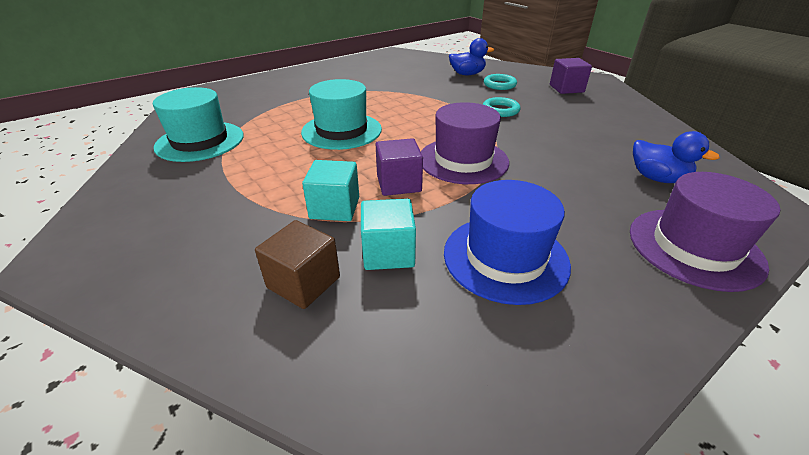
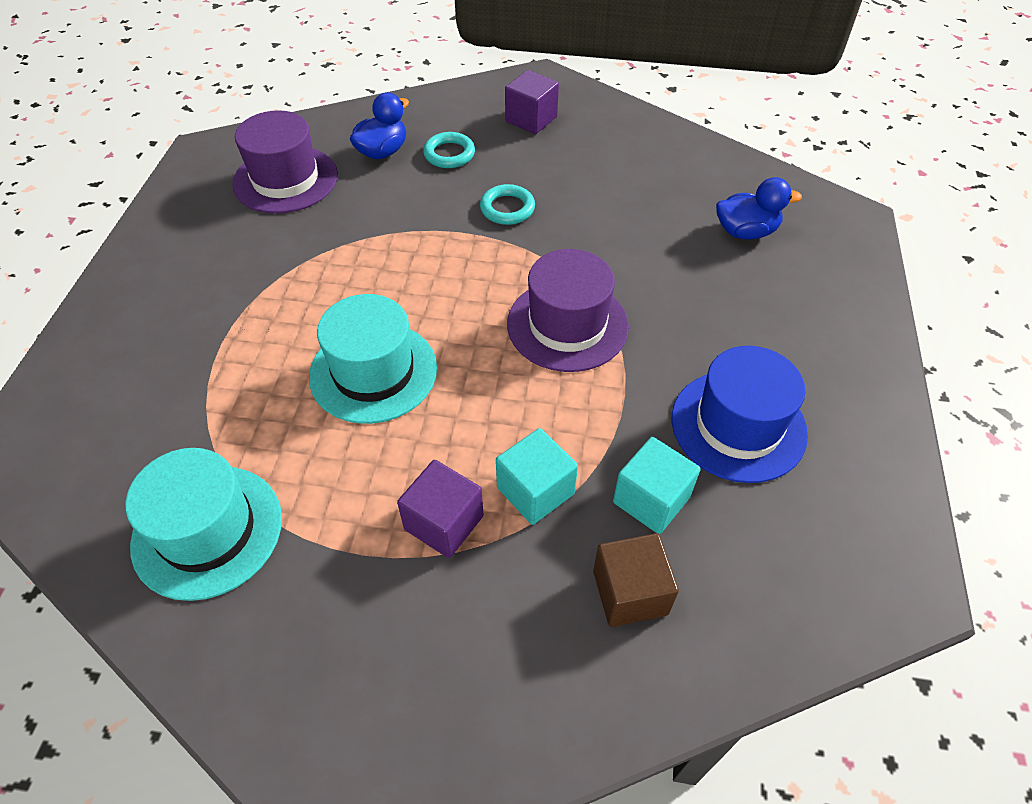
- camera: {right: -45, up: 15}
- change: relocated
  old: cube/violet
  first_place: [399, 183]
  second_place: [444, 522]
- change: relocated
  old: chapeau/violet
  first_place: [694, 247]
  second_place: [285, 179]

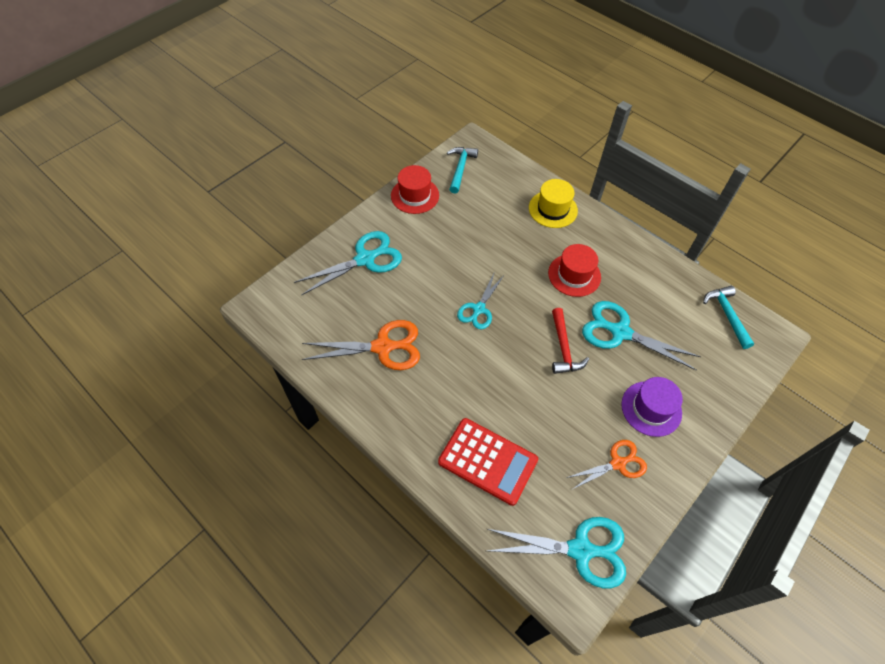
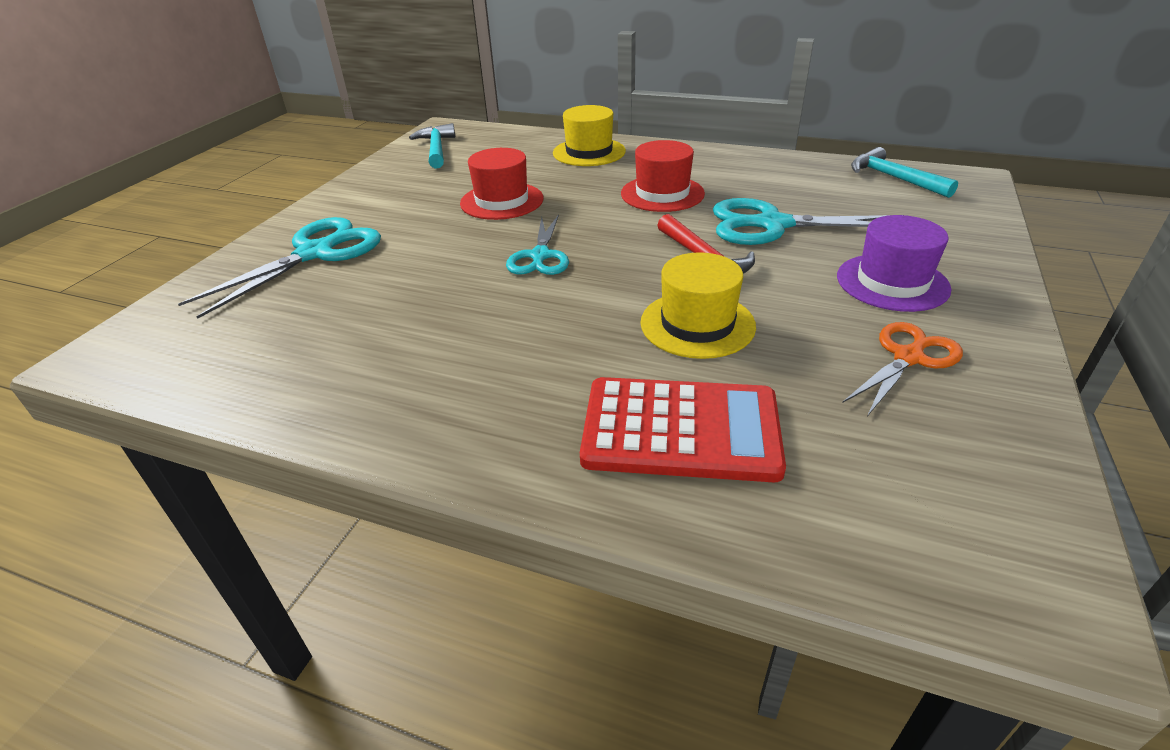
- camera: {right: -20, up: -20}
- change: missing
  old: ciseaux/orange
  first_place: [382, 347]
- change: missing
  old: ciseaux/turquoise
  first_place: [580, 550]
- change: appeared
  new: chapeau/jaune
  second_place: [697, 324]
- change: relocated
  old: chapeau/rouge
  first_place: [415, 195]
  second_place: [502, 201]

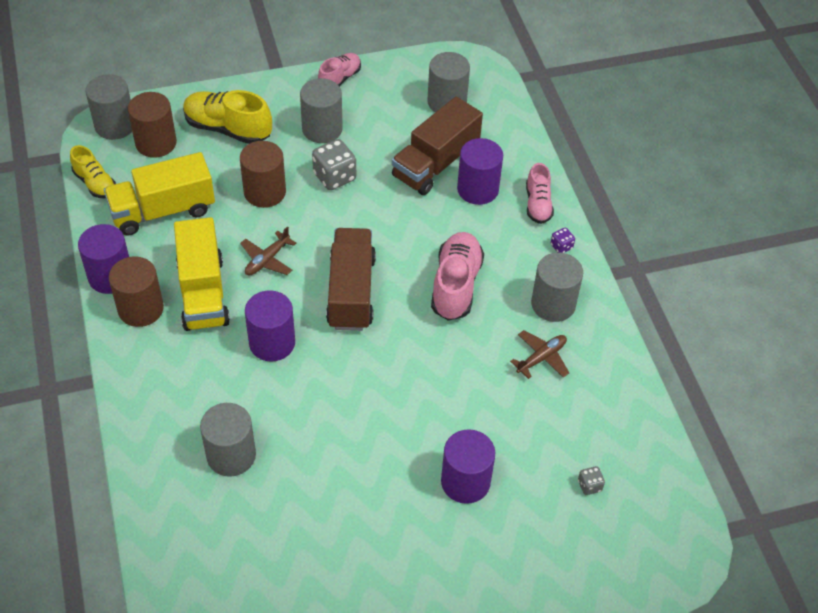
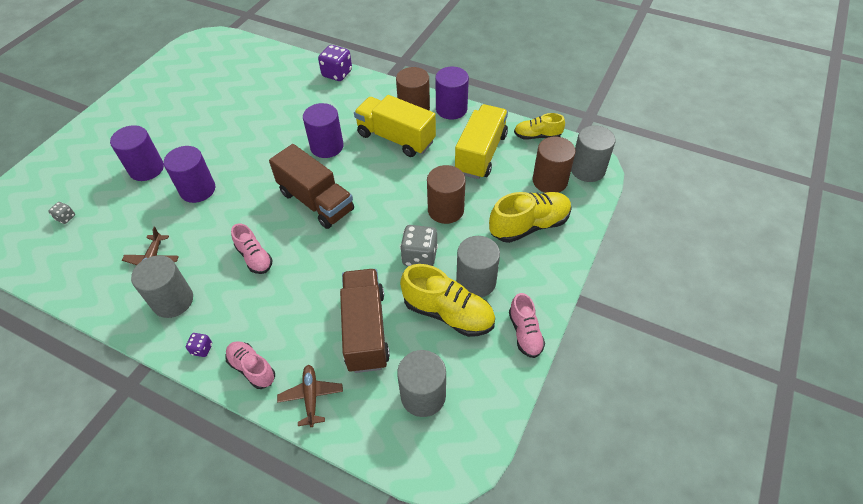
- camera: {right: 135, up: 0}
- change: missing
  old: cylindre/gris
  first_place: [231, 455]
- change: appeared
  new: dé/violet
  second_place: [337, 74]
- change: appeared
  new: chaussure/jaune
  second_place: [448, 313]
- change: relocated
  old: avion/marron
  first_place: [267, 260]
  second_place: [311, 397]
- change: relocated
  old: cylindre/violet
  first_place: [478, 189]
  second_place: [198, 190]
- change: size
  old: chaussure/rose
  first_place: [456, 285]
  second_place: [254, 257]
  factor: 0.61

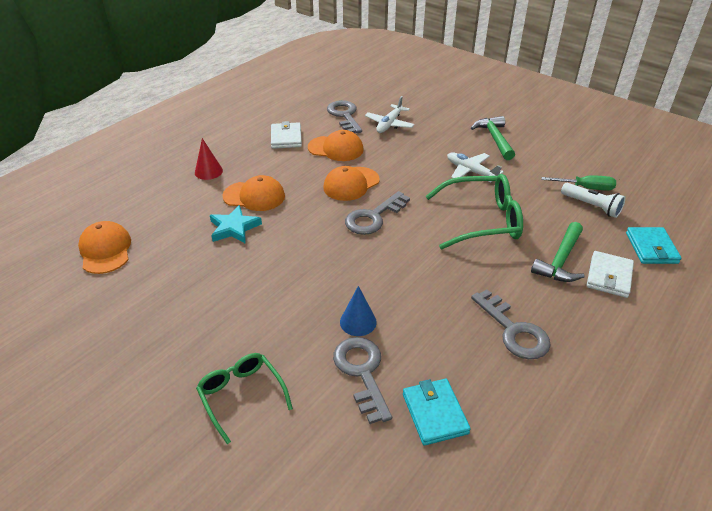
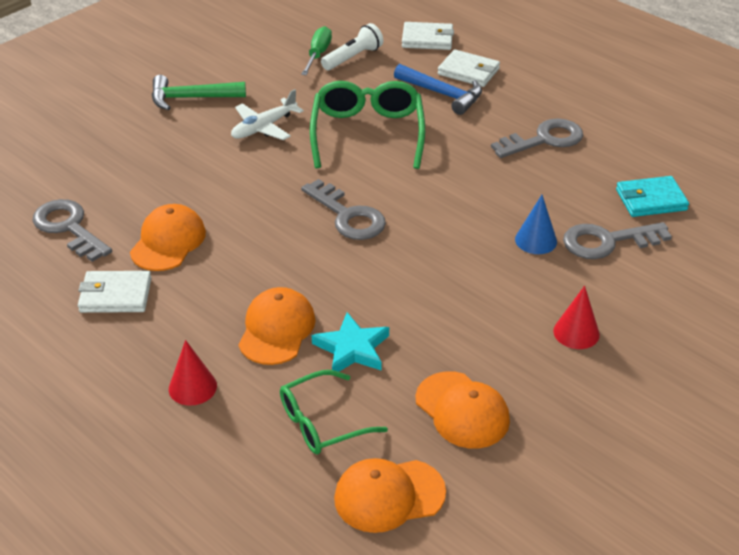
- camera: {right: -85, up: 0}
- change: missing
  old: avion/blanc
  first_place: [389, 124]
- change: appeared
  new: cône/rouge
  second_place: [576, 332]
- change: relocated
  old: lunettes/vert
  first_place: [241, 396]
  second_place: [322, 422]
- change: relocated
  old: casquette/orange
  first_place: [351, 184]
  second_place: [462, 410]
- change: colour
  old: marteau/vert
  new: marteau/bleu
  first_place: [560, 261]
  second_place: [443, 94]
- change: colour
  old: portefeuille/turquoise
  new: portefeuille/blanc
  first_place: [651, 248]
  second_place: [427, 39]
- change: spun
  old: clé/gris
  first_place: [344, 115]
  second_place: [69, 228]
  degrees: 60

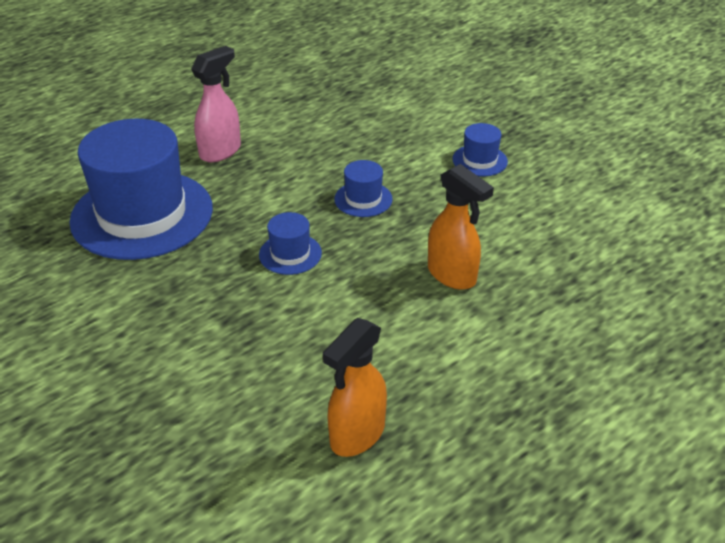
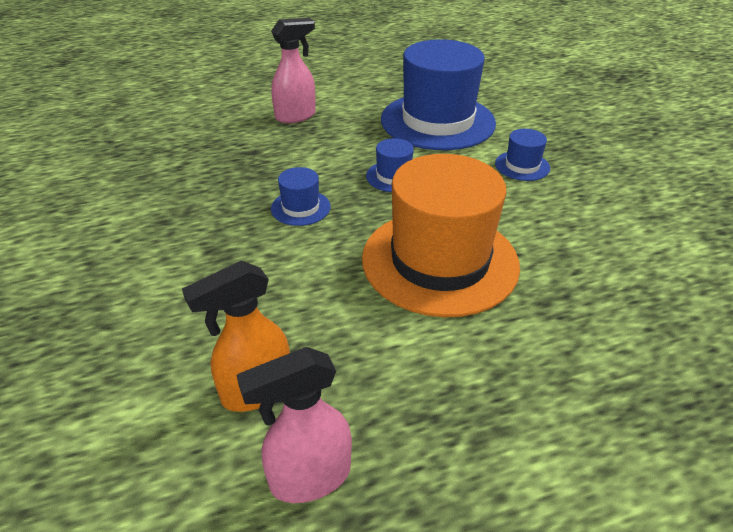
- camera: {right: 20, up: 0}
- change: appeared
  new: vaporisateur/rose
  second_place: [309, 477]
- change: relocated
  old: chapeau/bleu
  first_place: [142, 214]
  second_place: [437, 121]
- change: exchanged
  old: vaporisateur/orange
  new: chapeau/orange
  first_place: [452, 275]
  second_place: [439, 261]

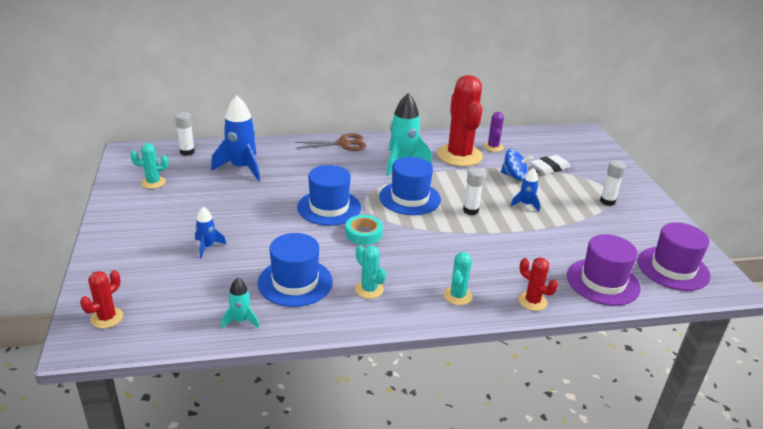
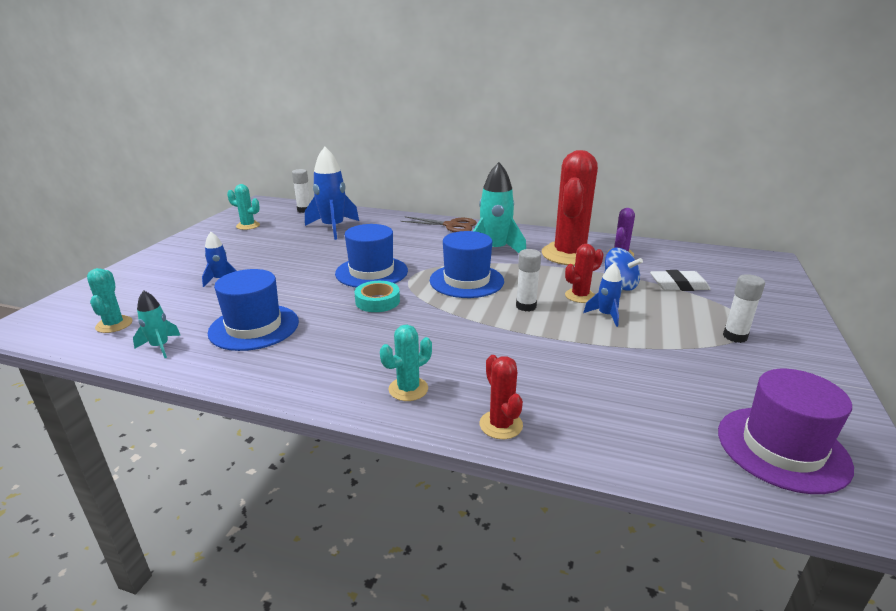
- camera: {right: 30, up: -5}
- change: missing
  old: chapeau/violet
  first_place: [603, 282]
- change: relocated
  old: cactus/rouge
  first_place: [107, 318]
  second_place: [580, 296]
- change: relocated
  old: cactus/turquoise
  first_place: [369, 289]
  second_place: [114, 324]

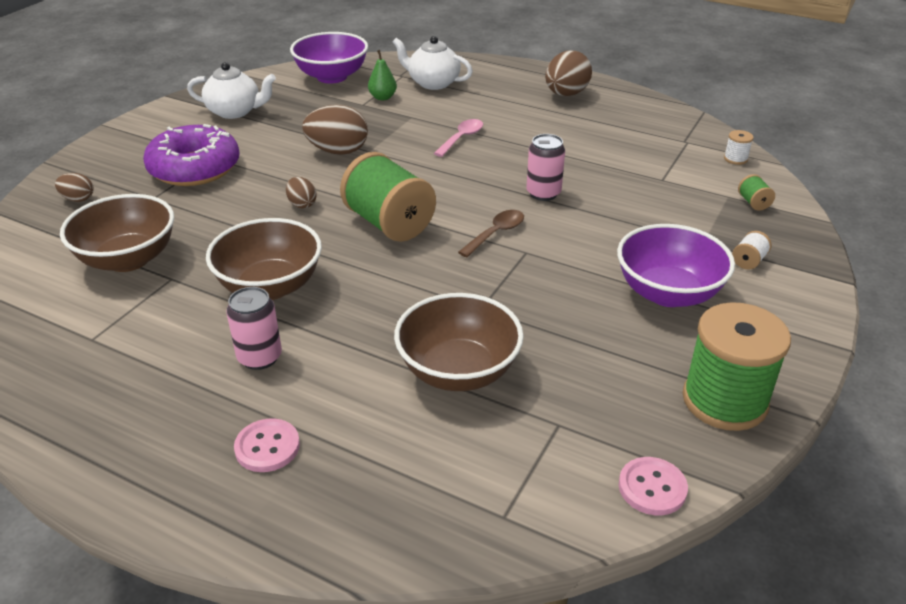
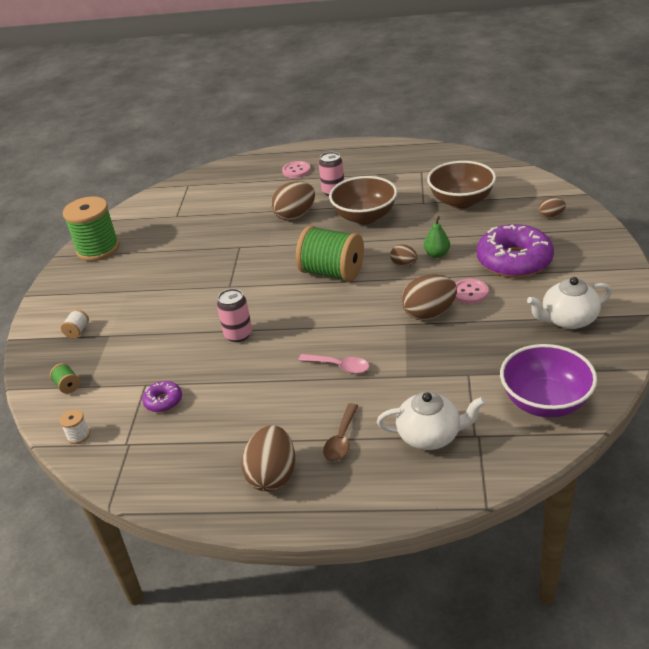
- camera: {right: 160, up: 0}
- change: missing
  old: bol/marron
  first_place: [458, 371]
- change: missing
  old: bol/violet
  first_place: [668, 293]
- change: appeared
  new: beignet/violet
  second_place: [163, 401]
- change: appeared
  new: œuf/marron
  second_place: [295, 216]
- change: relocated
  old: poire/vert
  first_place: [382, 97]
  second_place: [437, 254]
- change: relocated
  old: cuillère/marron
  first_place: [496, 233]
  second_place: [341, 439]
- change: relocated
  old: bouton/rose
  first_place: [652, 488]
  second_place: [470, 292]
- change: spun
  old: cuillère/rose
  first_place: [461, 138]
  second_place: [339, 366]
  degrees: -75

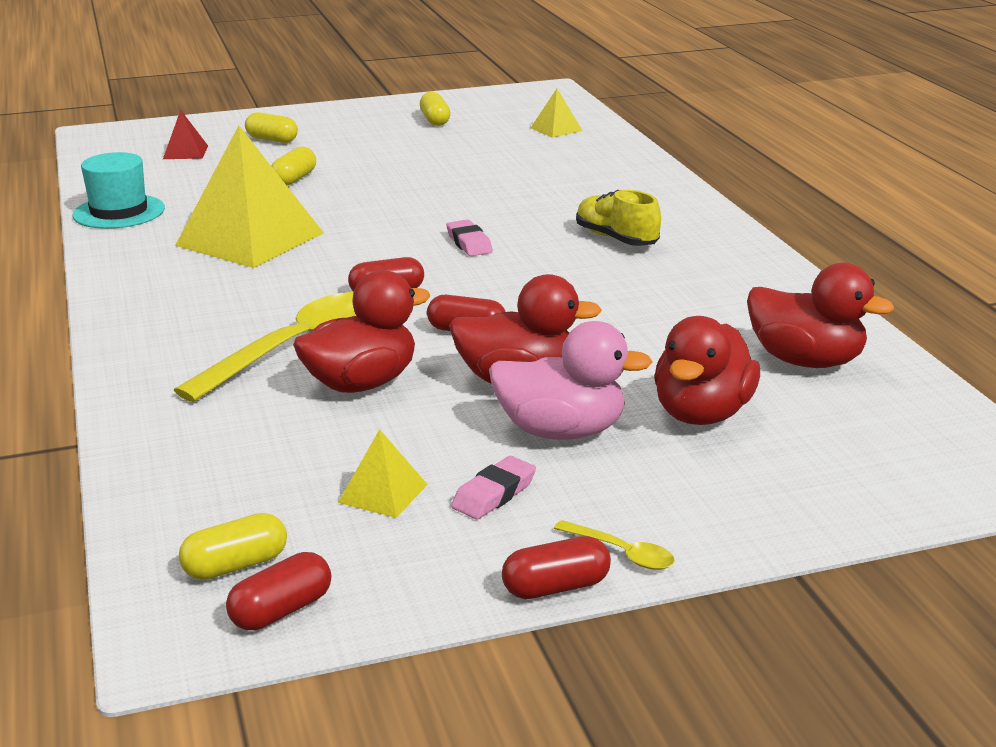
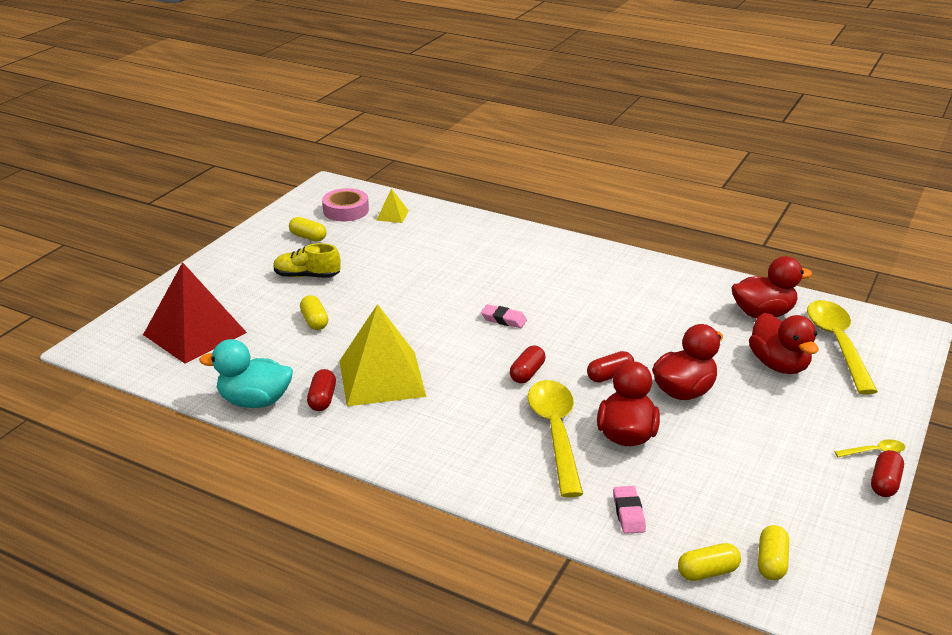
- camera: {right: -45, up: 5}
- change: missing
  old: pyramide/jaune
  first_place: [383, 493]
- change: missing
  old: canard/rose
  first_place: [561, 431]
- change: appeared
  new: ruban adhésif/rose
  second_place: [346, 210]
- change: appeared
  new: cuillère/jaune
  second_place: [837, 344]
- change: relocated
  old: gélule/rouge
  first_place: [281, 611]
  second_place: [322, 399]
- change: relocated
  old: gélule/jaune
  first_place: [272, 140]
  second_place: [707, 572]
- change: relocated
  old: gomme/rose
  first_place: [494, 494]
  second_place: [628, 513]
- change: relocated
  old: chaussure/jaune
  first_place: [616, 239]
  second_place: [307, 276]
- change: exchanged
  old: chapeau/turquoise
  new: canard/turquoise
  first_place: [119, 212]
  second_place: [255, 401]
- change: size
  old: pyramide/rouge
  first_place: [185, 152]
  second_place: [195, 333]
  factor: 2.27

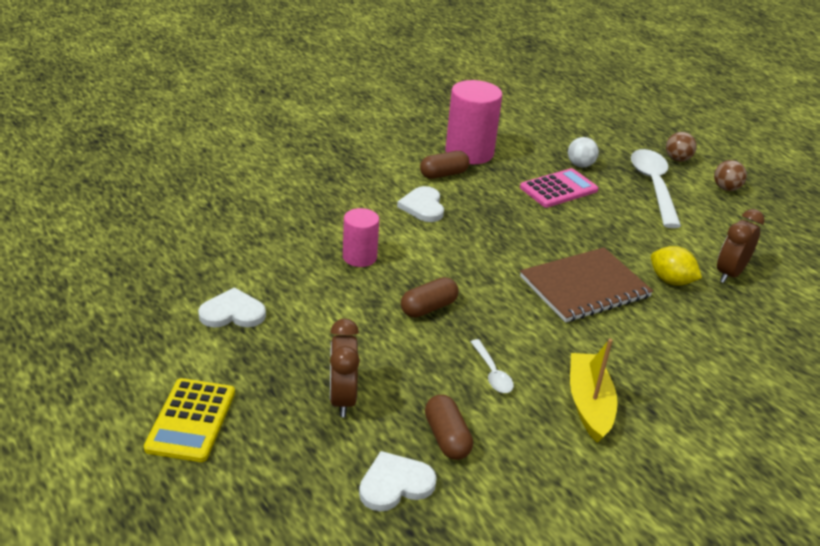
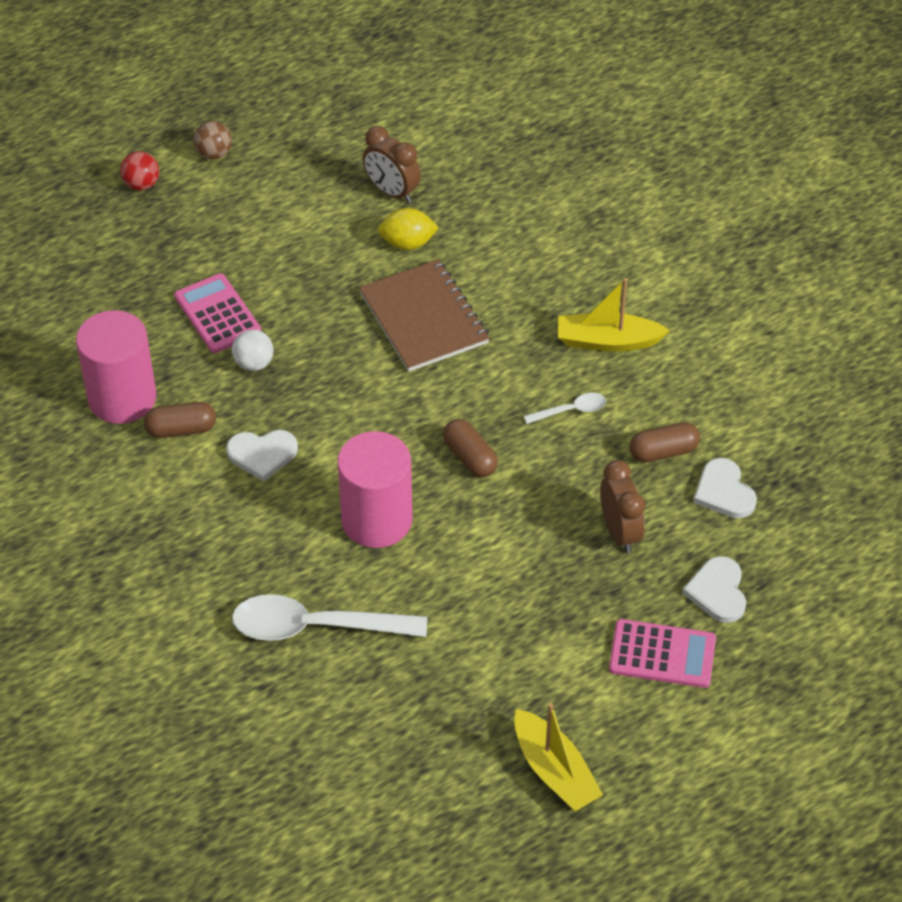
- camera: {right: -85, up: 15}
- change: appeared
  new: bateau/jaune
  second_place: [554, 771]
- change: relocated
  old: cœur/blanc
  first_place: [232, 313]
  second_place: [717, 591]
- change: relocated
  old: balle/blanc
  first_place: [580, 165]
  second_place: [254, 363]
- change: relocated
  old: cuillère/blanc
  first_place: [653, 187]
  second_place: [316, 627]
- change: colour
  old: calculatrice/jaune
  new: calculatrice/rose
  first_place: [191, 420]
  second_place: [662, 654]
- change: colour
  old: balle/marron
  new: balle/rouge
  first_place: [677, 159]
  second_place: [141, 184]
- change: spun
  old: réveil/marron
  first_place: [342, 399]
  second_place: [620, 532]
  degrees: -105
- change: spun
  old: gélule/marron
  first_place: [443, 174]
  second_place: [181, 429]
  degrees: -75
- change: spun
  old: citron/jaune
  first_place: [670, 281]
  second_place: [408, 243]
  degrees: 45
- change: size
  old: cylindre/rose
  first_place: [359, 257]
  second_place: [376, 520]
  factor: 1.71

